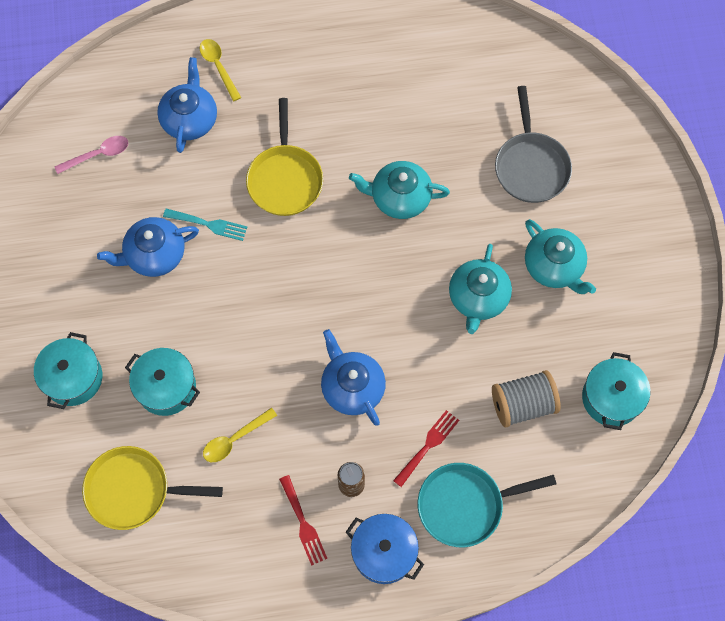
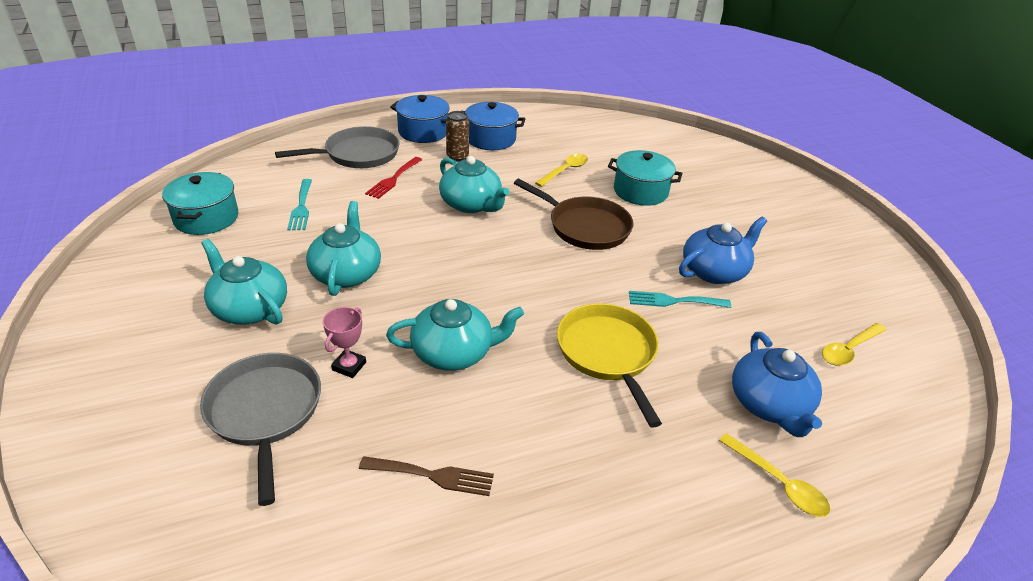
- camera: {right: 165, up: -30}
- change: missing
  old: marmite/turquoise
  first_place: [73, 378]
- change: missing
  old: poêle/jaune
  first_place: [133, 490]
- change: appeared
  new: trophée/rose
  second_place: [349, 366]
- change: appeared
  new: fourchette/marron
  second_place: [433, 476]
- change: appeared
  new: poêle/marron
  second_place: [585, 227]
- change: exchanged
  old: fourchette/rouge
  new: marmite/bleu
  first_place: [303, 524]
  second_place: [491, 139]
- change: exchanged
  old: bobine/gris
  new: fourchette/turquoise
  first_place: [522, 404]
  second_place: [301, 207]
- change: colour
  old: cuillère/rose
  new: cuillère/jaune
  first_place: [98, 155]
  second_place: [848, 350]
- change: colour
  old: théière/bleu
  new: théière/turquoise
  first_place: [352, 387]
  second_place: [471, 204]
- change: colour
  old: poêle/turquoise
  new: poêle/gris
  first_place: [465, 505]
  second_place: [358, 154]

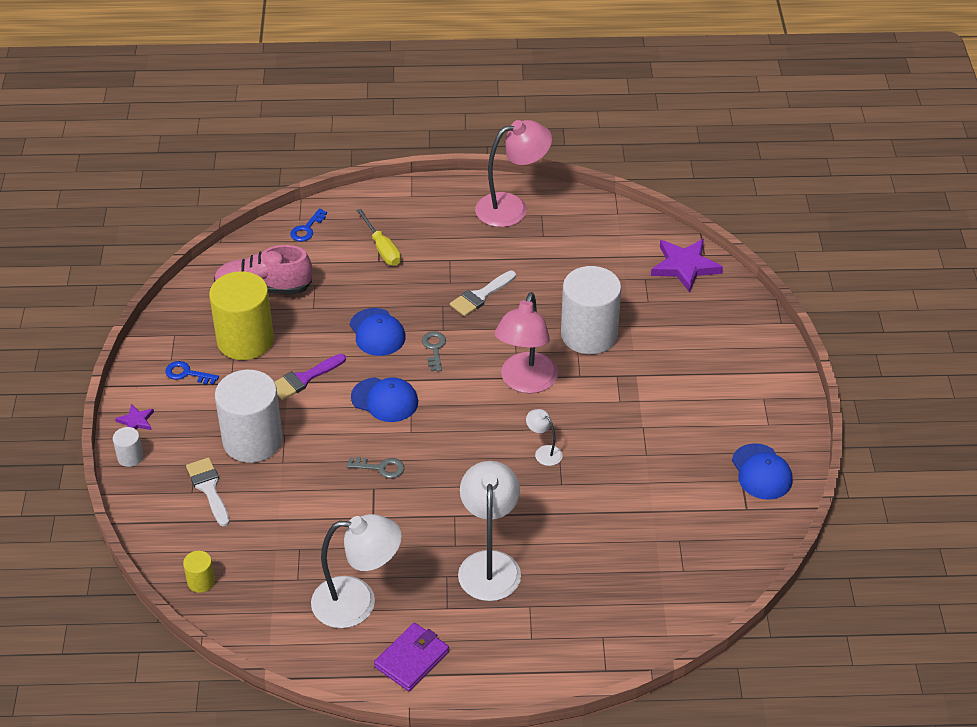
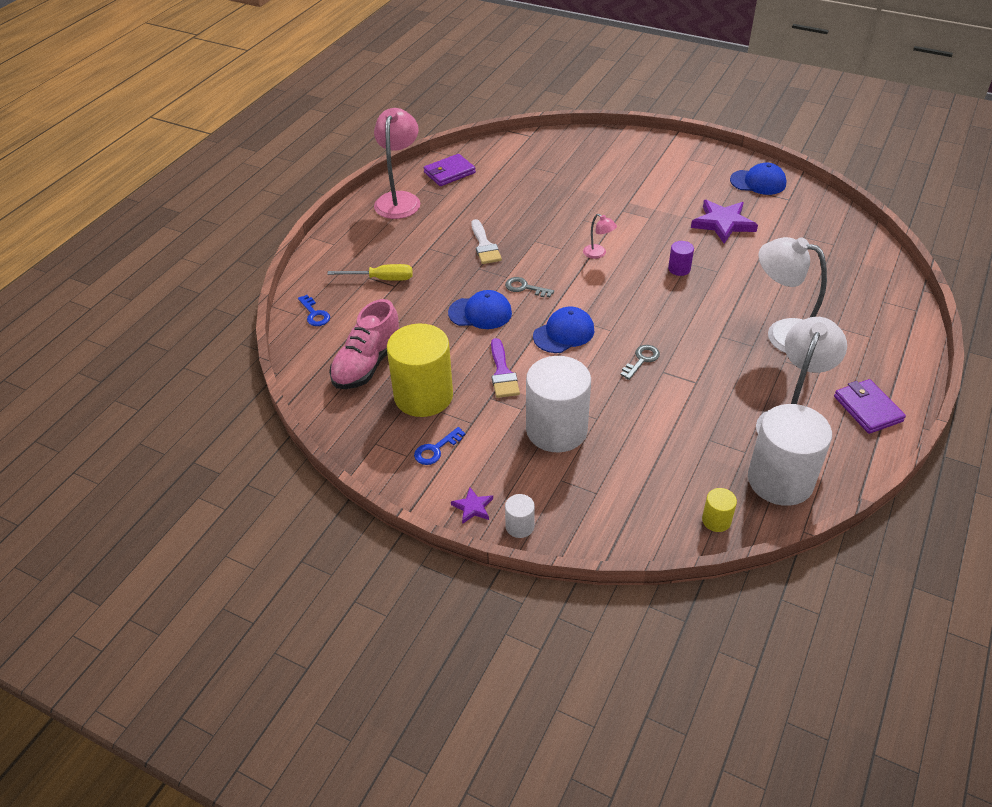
- camera: {right: -60, up: 0}
- change: missing
  old: pinceau/blanc
  first_place: [208, 488]
- change: appeared
  new: portefeuille/violet
  second_place: [449, 173]
- change: relocated
  old: cylindre/blanc
  first_place: [589, 334]
  second_place: [780, 480]
- change: relocated
  old: étoile/violet
  first_place: [685, 266]
  second_place: [723, 223]
- change: exchanged
  old: lampe/blanc
  new: cylindre/violet
  first_place: [544, 452]
  second_place: [679, 269]
- change: size
  old: lampe/rose
  first_place: [525, 382]
  second_place: [598, 254]
  factor: 0.46

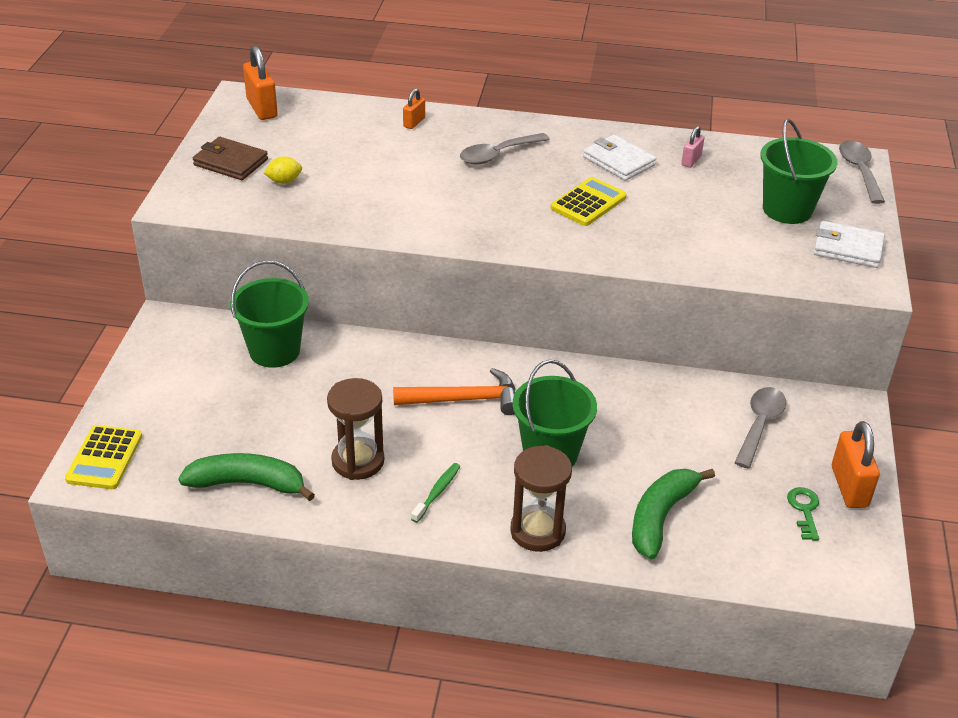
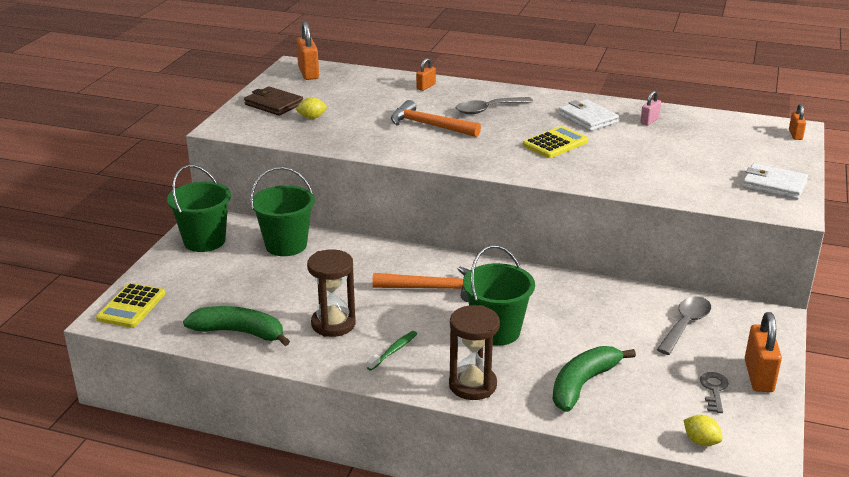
- camera: {right: 10, up: -10}
- change: appeared
  new: marteau/orange
  second_place: [429, 125]
- change: appeared
  new: citron/jaune
  second_place: [701, 441]
- change: relocated
  old: seau/vert
  first_place: [787, 209]
  second_place: [204, 241]
- change: exchanged
  old: cuillère/gris
  new: cadenas/orange
  first_place: [859, 171]
  second_place: [795, 135]
- change: colour
  old: clé/vert
  new: clé/gris
  first_place: [804, 510]
  second_place: [714, 390]

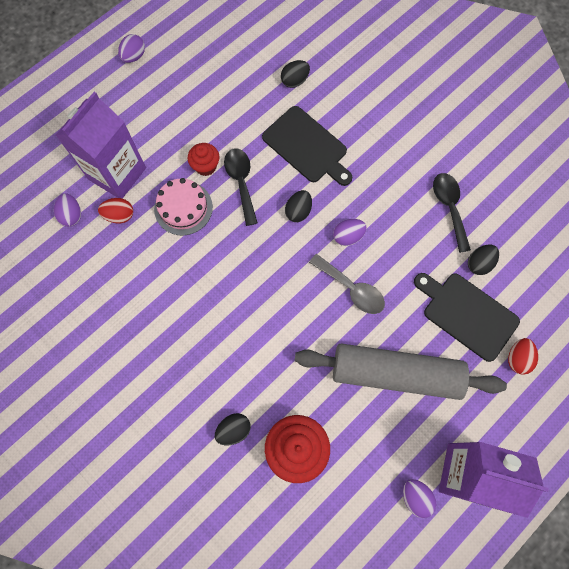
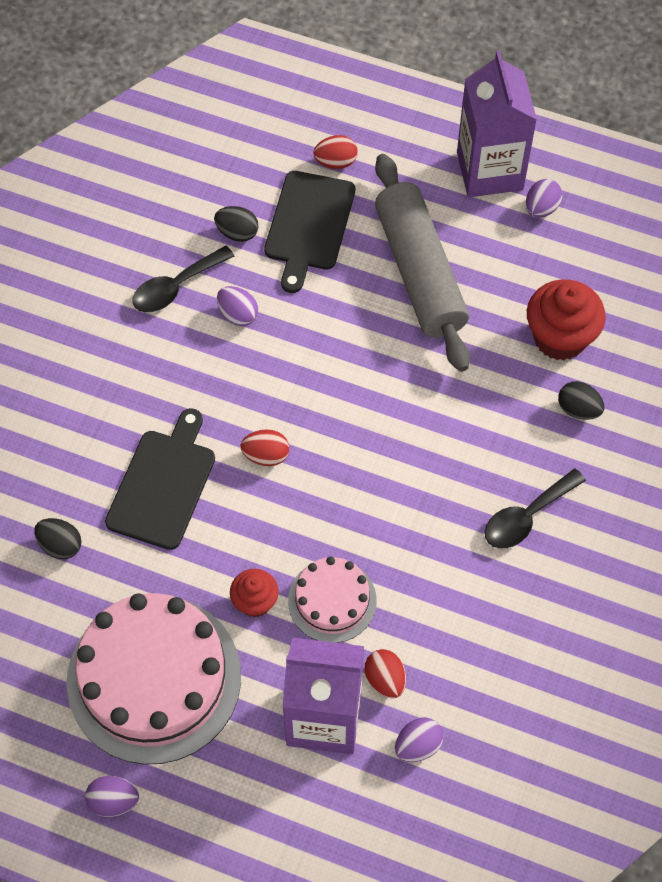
- camera: {right: -115, up: -10}
- change: missing
  old: cuillère/gris
  first_place: [352, 289]
- change: appeared
  new: gâteau/rose
  second_place: [154, 678]
- change: relocated
  old: cuillère/noir
  first_place: [241, 182]
  second_place: [526, 517]
- change: relocated
  old: œuf/violet
  first_place: [348, 236]
  second_place: [238, 314]
- change: colour
  old: œuf/noir
  new: œuf/rouge
  first_place: [298, 211]
  second_place: [266, 455]

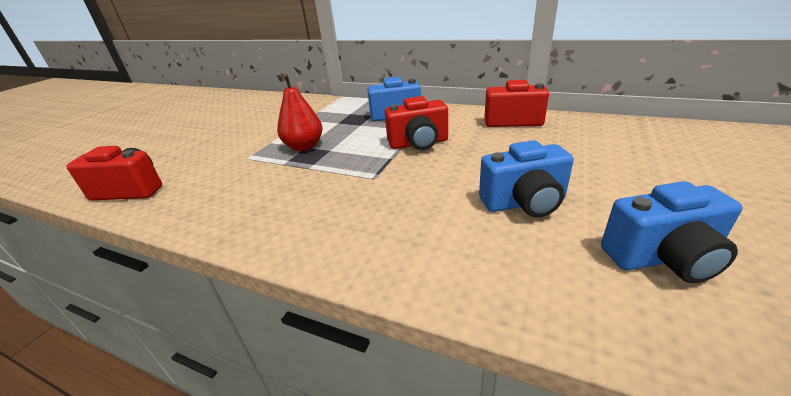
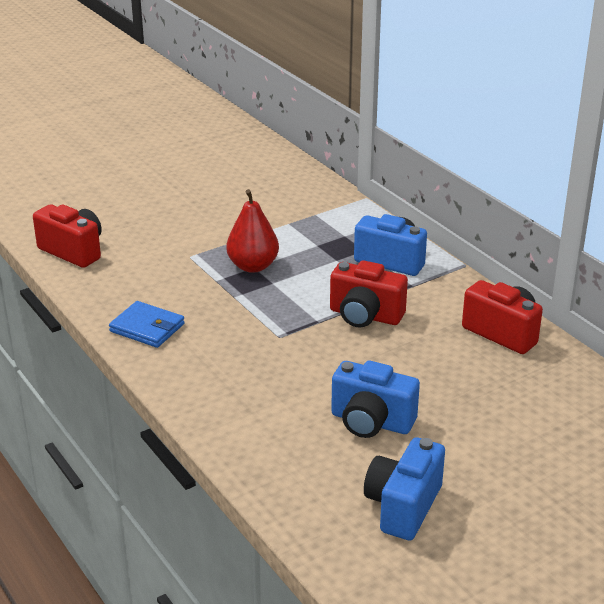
- camera: {right: 30, up: 0}
- change: appeared
  new: portefeuille/bleu
  second_place: [147, 328]
- change: spun
  old: appareil photo/bleu
  first_place: [662, 258]
  second_place: [403, 506]
  degrees: 90

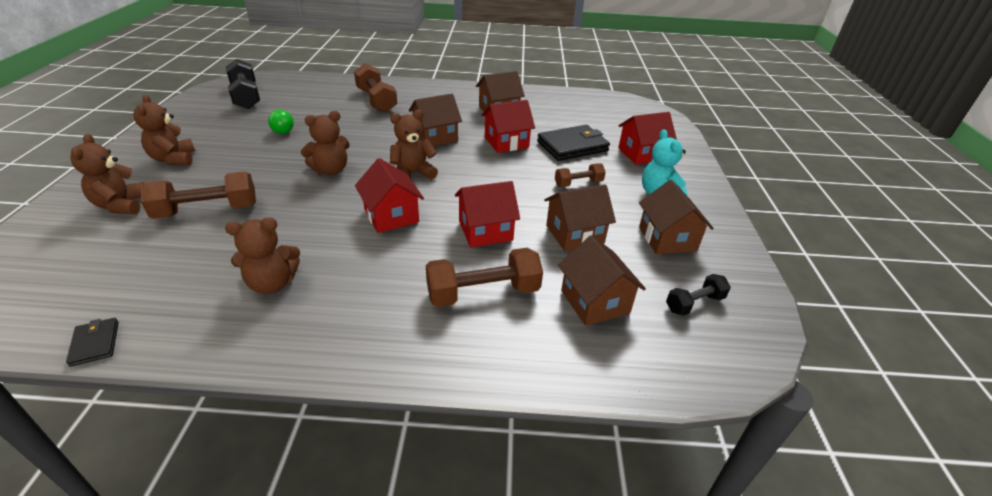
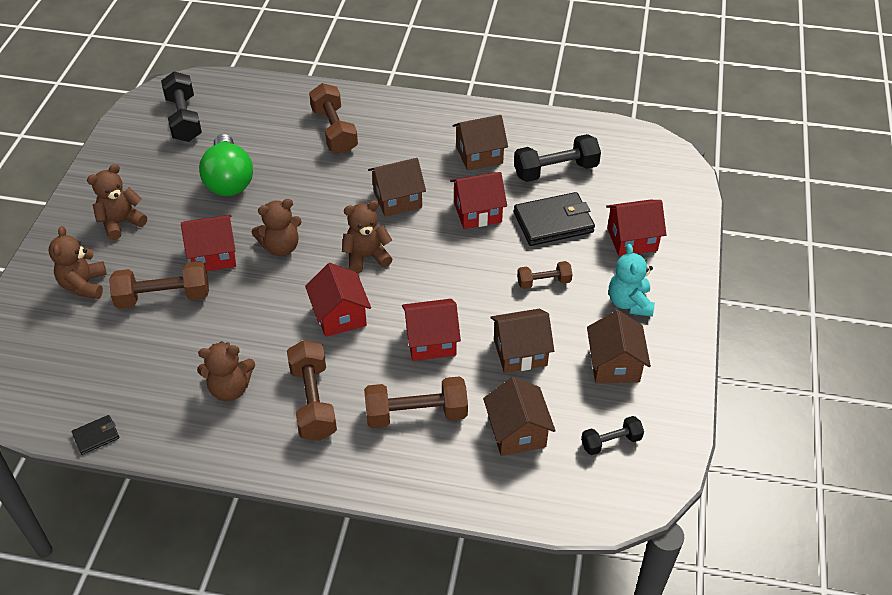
- camera: {right: 10, up: 10}
- change: appeared
  new: maison/rouge
  second_place: [213, 255]
- change: appeared
  new: haltère/marron
  second_place: [313, 401]
- change: appeared
  new: haltère/noir
  second_place: [555, 170]
- change: spun
  old: portefeuille/noir
  first_place: [95, 343]
  second_place: [96, 436]
  degrees: 75
- change: spun
  old: ours en peluche/marron
  first_place: [174, 159]
  second_place: [121, 222]
  degrees: 60
- change: size
  old: ampoule/vert
  first_place: [283, 130]
  second_place: [229, 180]
  factor: 1.98

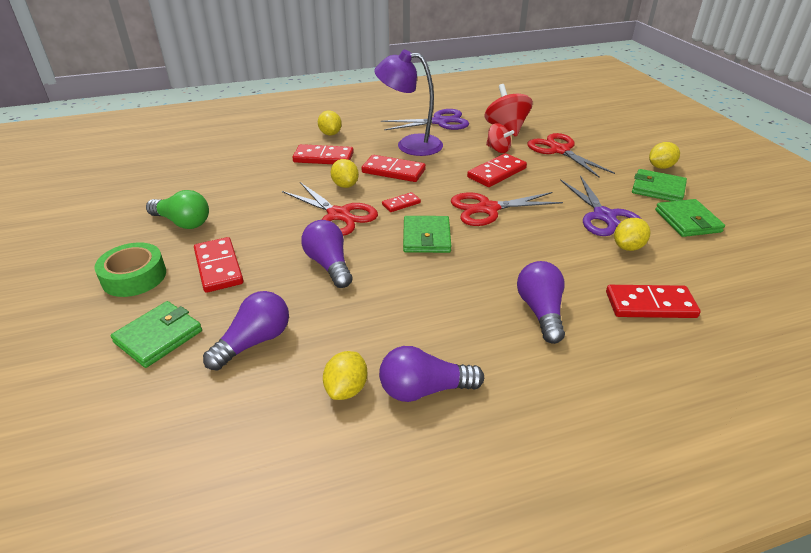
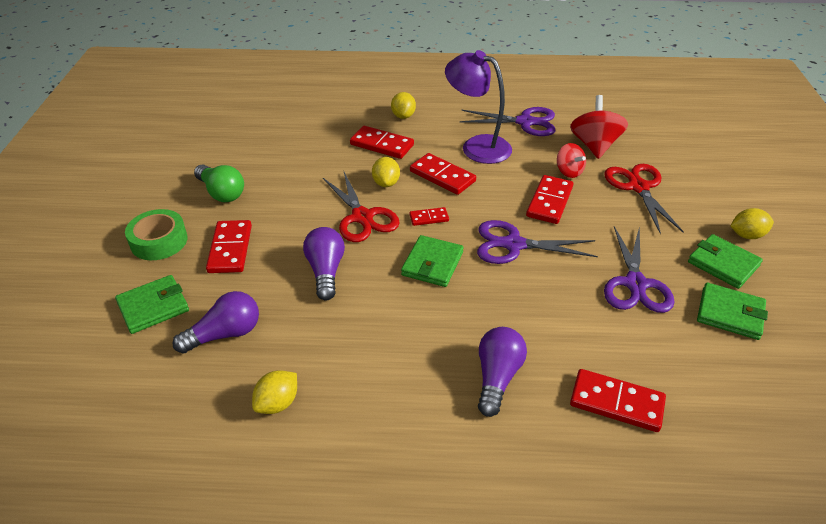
- camera: {right: 20, up: 5}
- change: missing
  old: ampoule/violet
  first_place: [424, 389]
- change: missing
  old: citron/jaune
  first_place: [628, 247]
- change: colour
  old: ciseaux/rouge
  new: ciseaux/violet
  first_place: [488, 209]
  second_place: [513, 245]
- change: spun
  old: domino/rouge
  first_place: [496, 173]
  second_place: [549, 202]
  degrees: -45
- change: spun
  old: portefeuille/vert
  first_place: [687, 221]
  second_place: [730, 314]
  degrees: -75

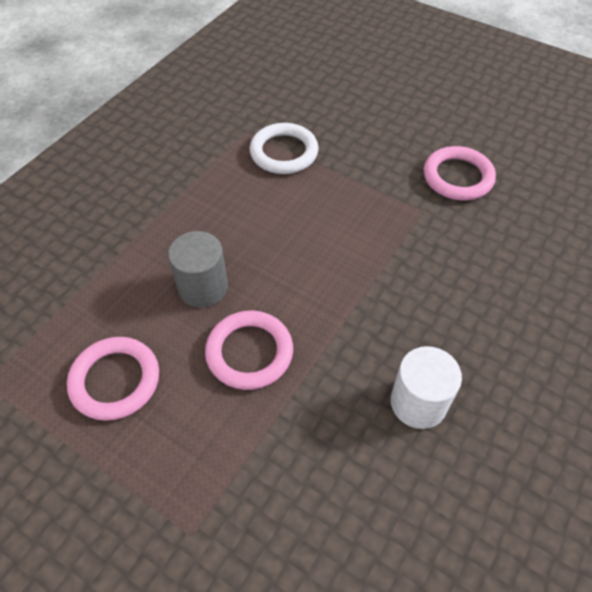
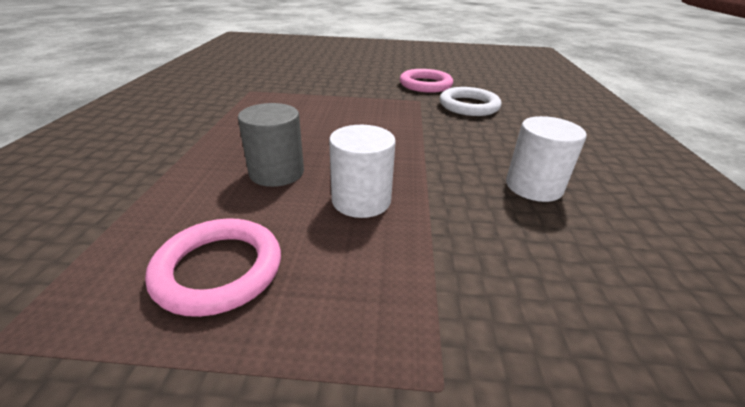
- camera: {right: -30, up: -20}
- change: relocated
  old: anneau/blanc
  first_place: [284, 152]
  second_place: [469, 106]
- change: exchanged
  old: anneau/rose
  new: cylindre/blanc
  first_place: [249, 352]
  second_place: [361, 200]

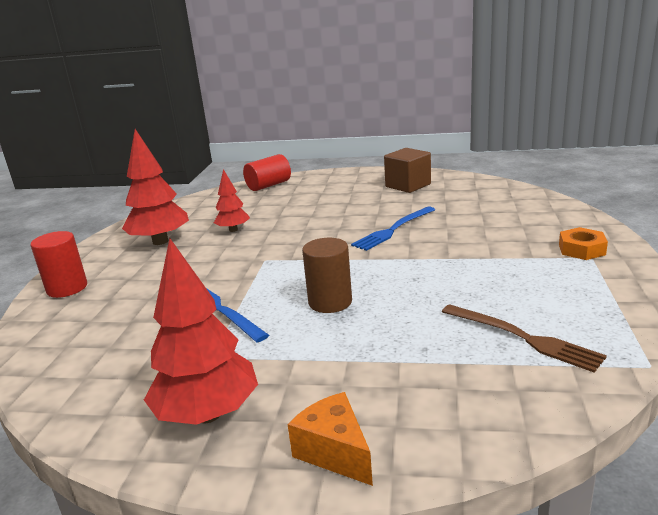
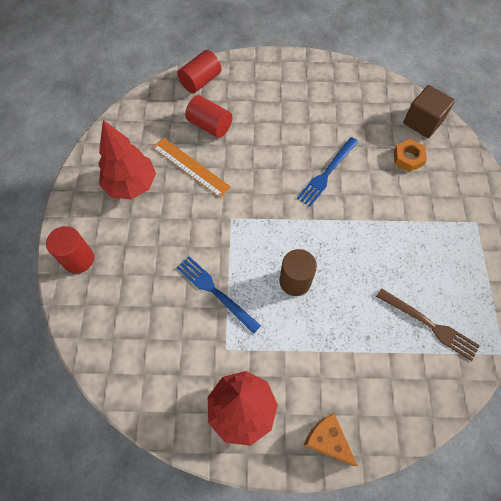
- camera: {right: -10, up: 40}
- change: appeared
  new: cylindre/rouge
  second_place: [210, 125]
- change: relocated
  old: cube/marron
  first_place: [408, 185]
  second_place: [423, 122]
- change: relocated
  old: écrou/orange
  first_place: [581, 249]
  second_place: [408, 158]
- change: exchanged
  old: arbre/rouge
  new: règle/orange
  first_place: [233, 230]
  second_place: [190, 167]

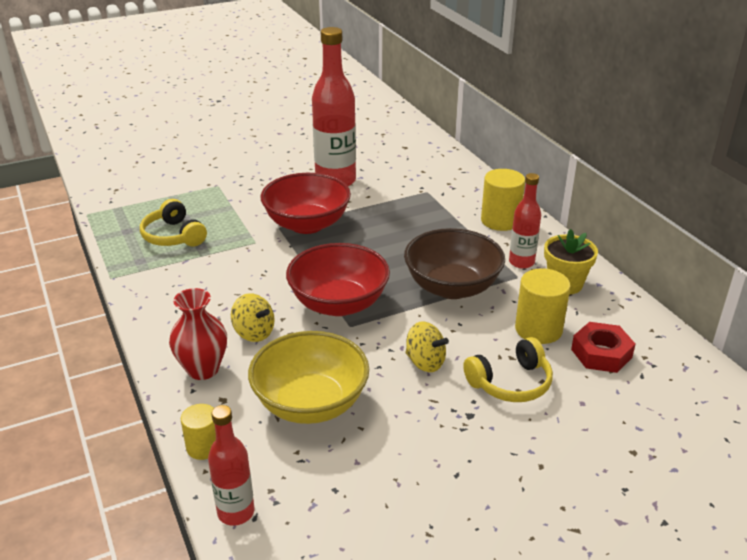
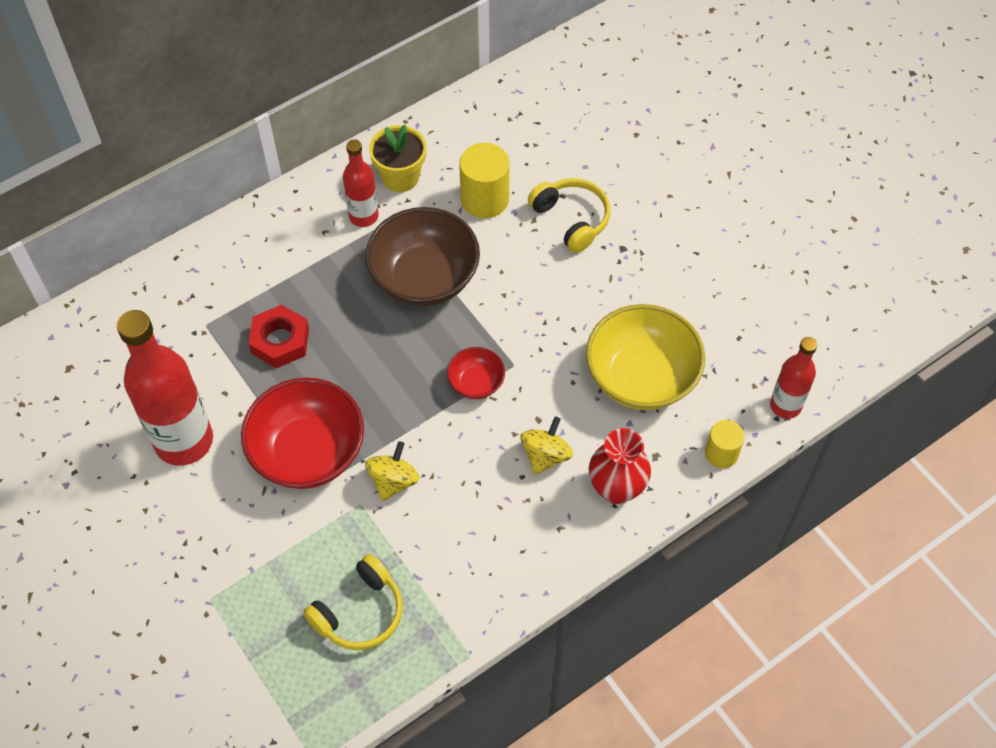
- camera: {right: -100, up: 25}
- change: missing
  old: cylindre/jaune
  first_place: [500, 221]
- change: relocated
  old: toupie/jaune
  first_place: [425, 362]
  second_place: [393, 481]
- change: relocated
  old: écrou/rouge
  first_place: [601, 353]
  second_place: [280, 341]
- change: size
  old: bol/rouge
  first_place: [338, 304]
  second_place: [476, 383]
  factor: 0.5

